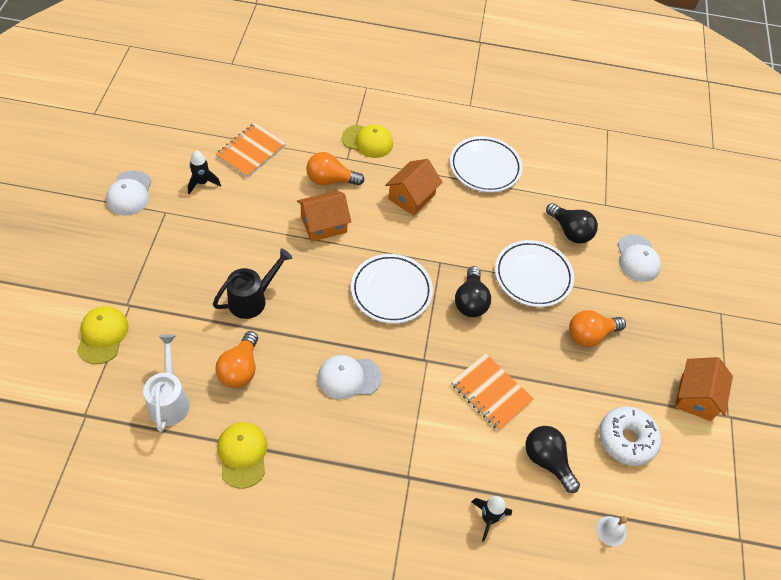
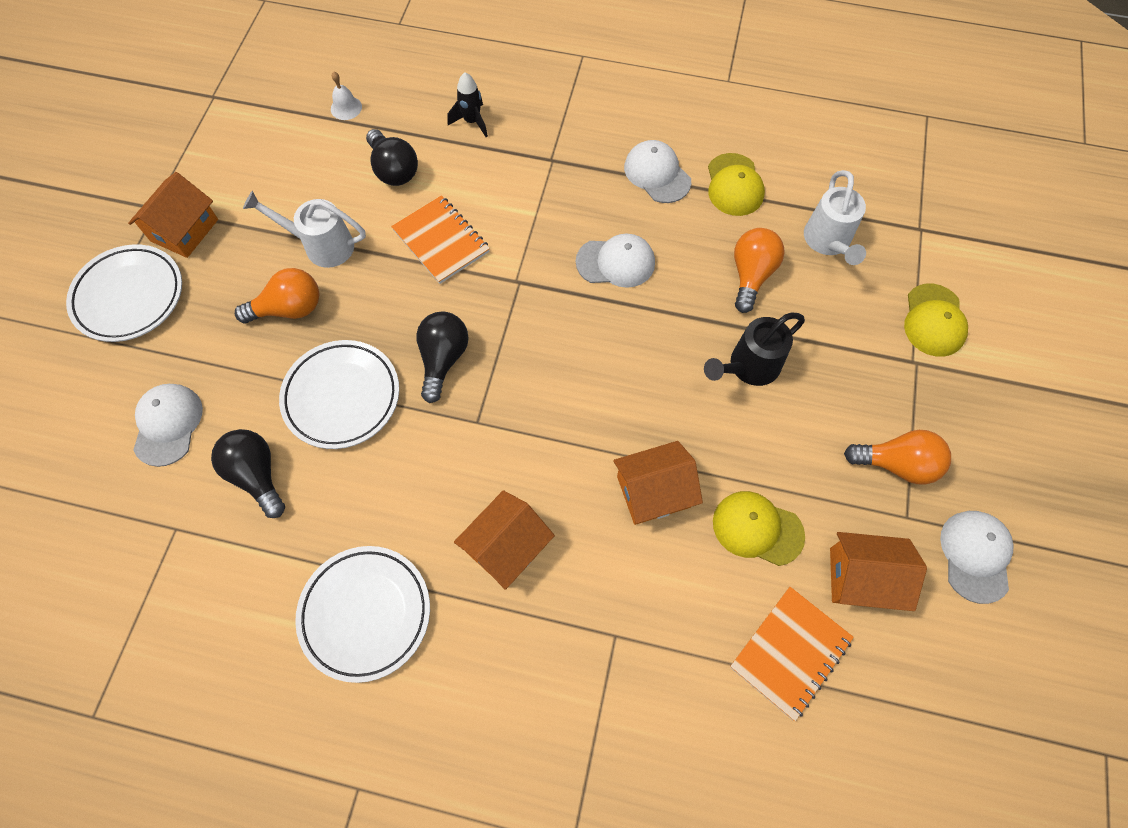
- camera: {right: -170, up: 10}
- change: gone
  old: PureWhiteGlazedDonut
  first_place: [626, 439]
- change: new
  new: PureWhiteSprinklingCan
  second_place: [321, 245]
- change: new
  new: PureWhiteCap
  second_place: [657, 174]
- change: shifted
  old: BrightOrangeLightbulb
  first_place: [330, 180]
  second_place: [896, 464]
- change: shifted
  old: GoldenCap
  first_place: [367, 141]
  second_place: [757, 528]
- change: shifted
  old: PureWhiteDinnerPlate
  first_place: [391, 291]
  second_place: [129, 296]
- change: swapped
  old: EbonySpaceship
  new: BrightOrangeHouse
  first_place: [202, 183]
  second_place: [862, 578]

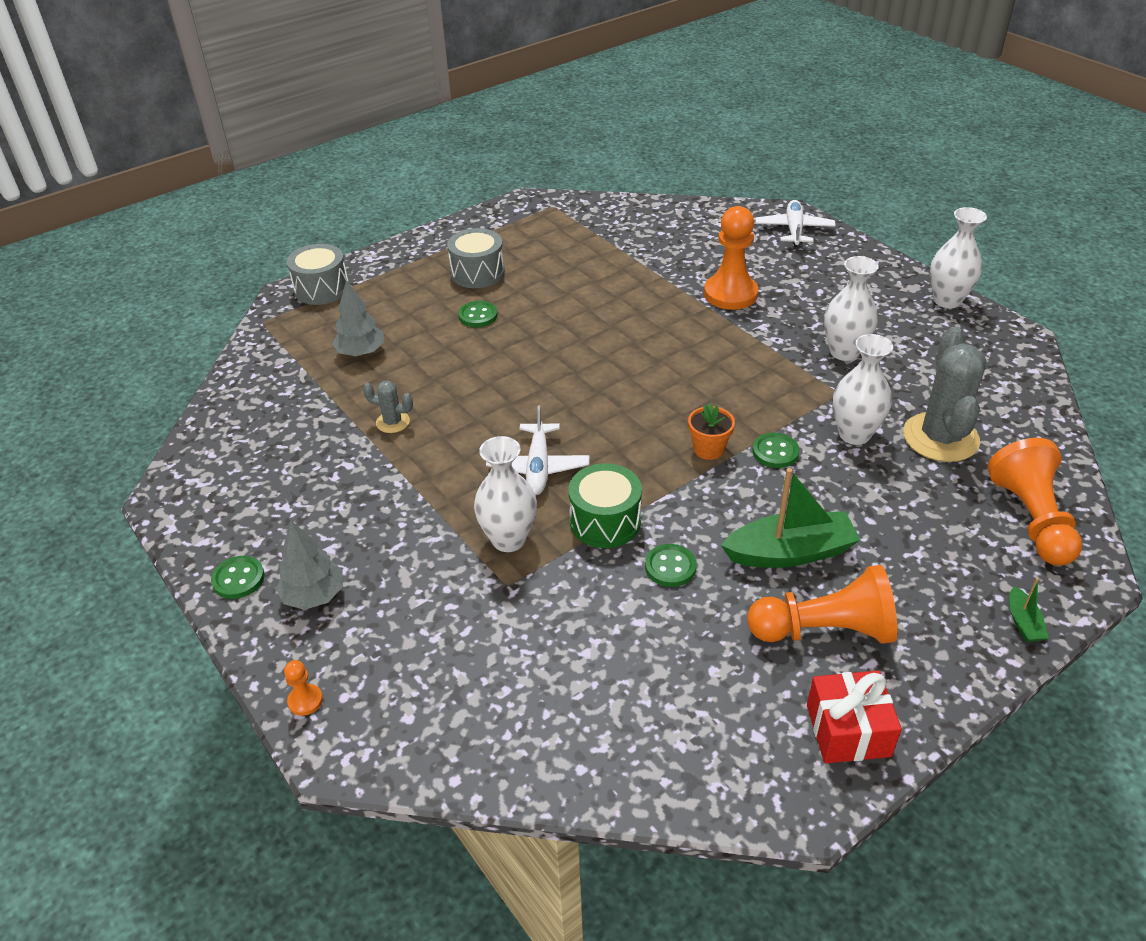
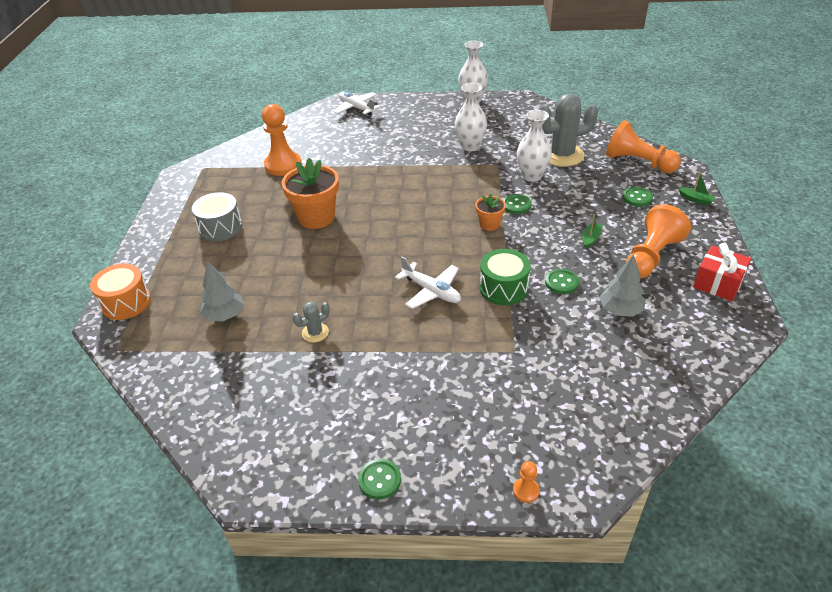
- camera: {right: -50, up: 0}
- change: gone
  old: PureWhiteVase
  first_place: [508, 539]
- change: new
  new: BrightOrangePlantPot
  second_place: [316, 217]
- change: shifted
  old: AshGreyToyTree
  first_place: [314, 596]
  second_place: [620, 310]
- change: shifted
  old: EmeraldSewingButton
  first_place: [478, 316]
  second_place: [637, 198]
- change: shifted
  old: BrightOrangeChessPawn
  first_place: [730, 294]
  second_place: [283, 165]
- change: repainted
  old: AshGreySnareDrum
  new: BrightOrangeSnareDrum
  first_place: [322, 289]
  second_place: [126, 302]
- change: rotated
  old: AshGreyCactus
  first_place: [940, 438]
  second_place: [562, 155]
  degrees: -60
- change: scaled
  old: EmeraldToyBoat
  first_place: [790, 552]
  second_place: [590, 239]
  factor: 0.46

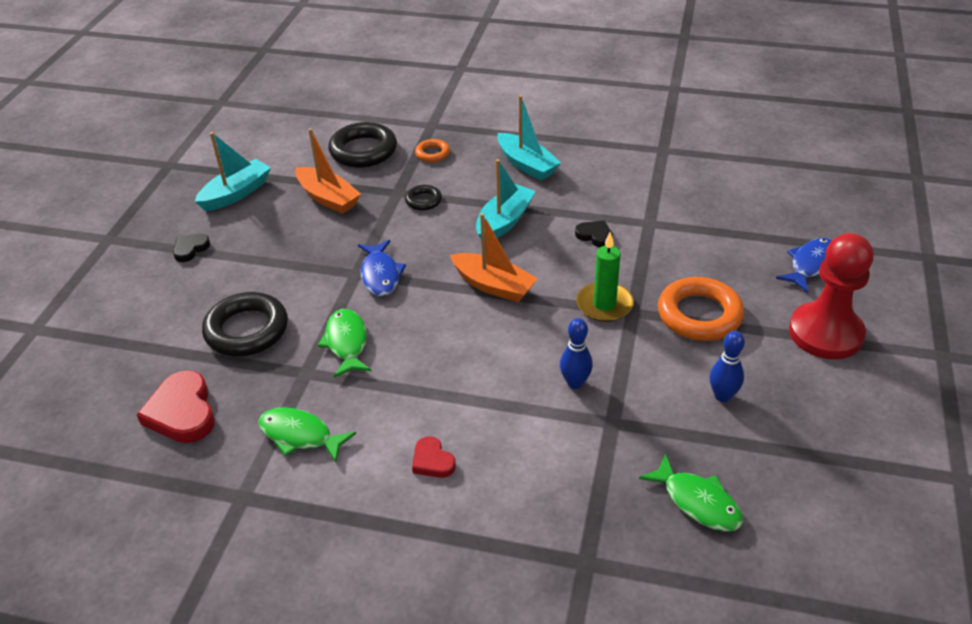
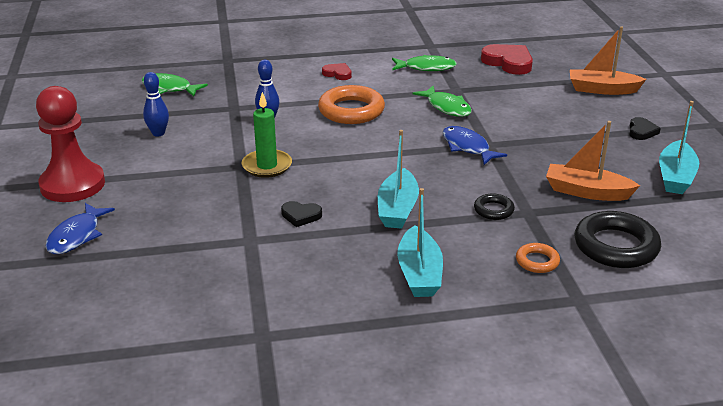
- camera: {right: 155, up: -10}
- change: gone
  old: EbonyTorus
  first_place: [247, 330]
- change: shifted
  old: BrightOrangeToyBoat
  first_place: [494, 286]
  second_place: [602, 89]
- change: shifted
  old: BrightOrangeTorus
  first_place: [699, 315]
  second_place: [351, 111]
- change: rotated
  old: AquaToyBoat
  first_place: [526, 165]
  second_place: [419, 273]
  degrees: -120

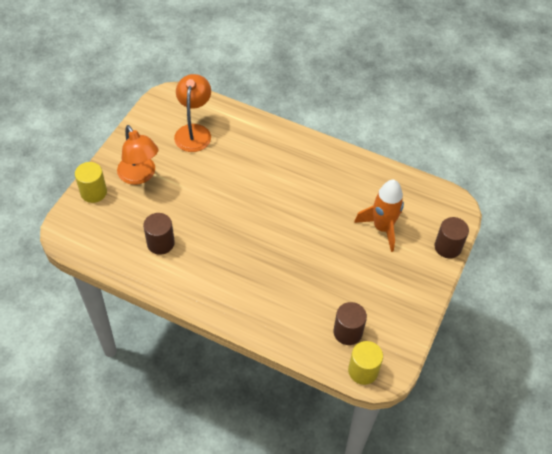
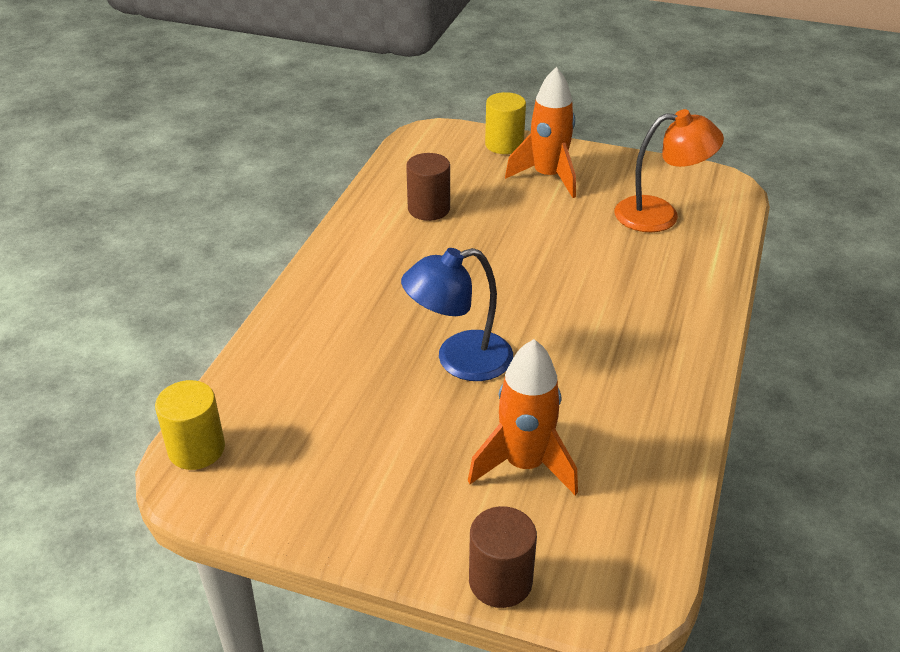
- camera: {right: 85, up: -15}
- change: gone
  old: RussetSolidCylinder
  first_place: [347, 332]
- change: new
  new: RoyalBlueLamp
  second_place: [459, 360]
- change: swapped
  old: BrightOrangeLamp
  new: BrightOrangeSpaceship
  first_place: [140, 176]
  second_place: [548, 177]

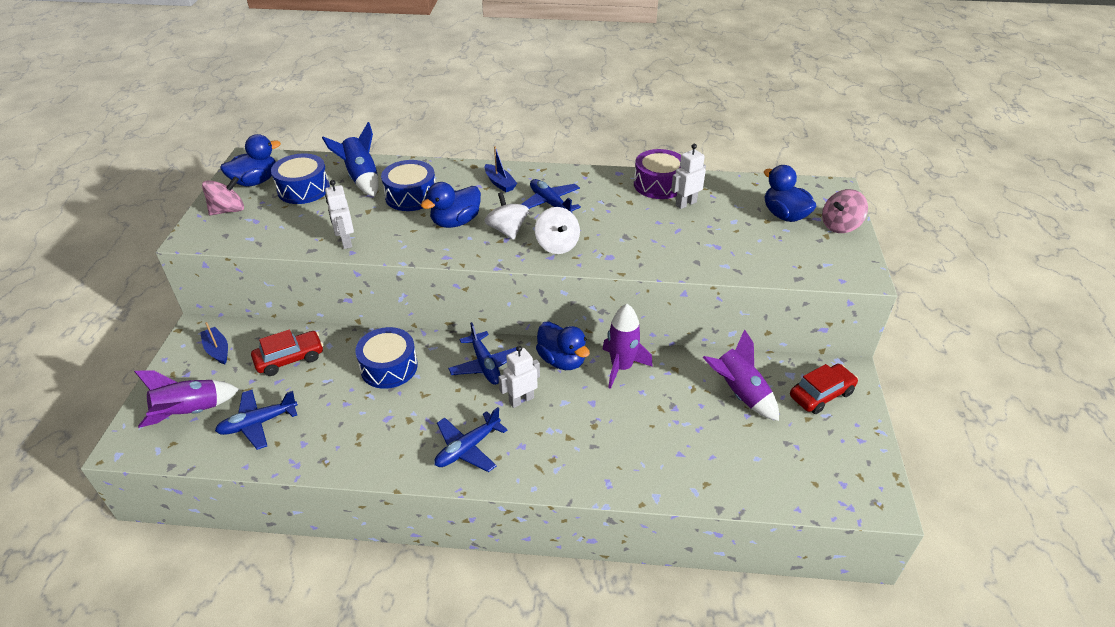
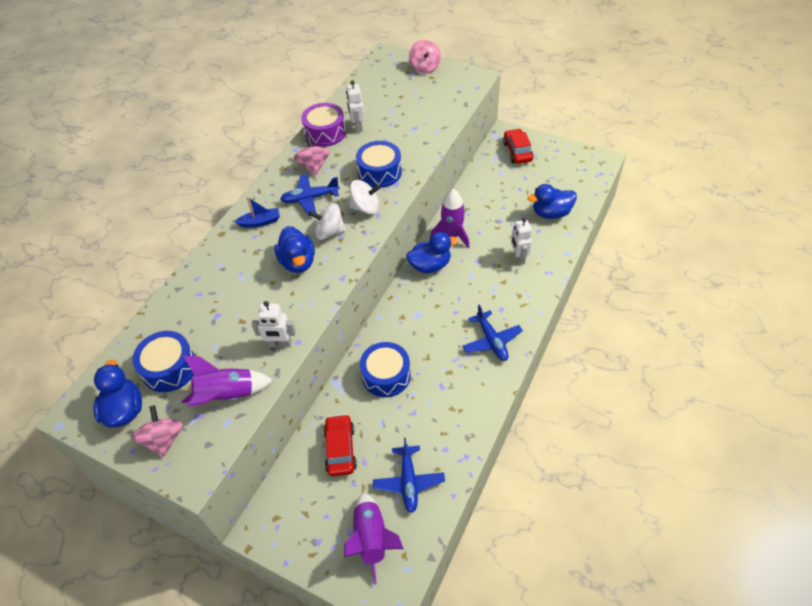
- camera: {right: -65, up: 10}
- change: gone
  old: RoyalBlueToyBoat
  first_place: [217, 350]
- change: gone
  old: RoyalBlueSpaceship
  first_place: [361, 178]
- change: gone
  old: RoyalBlueToyPlane
  first_place: [485, 365]
- change: new
  new: RosePinkToyTop
  second_place: [314, 166]
- change: shifted
  old: RoyalBlueSnareDrum
  first_place: [411, 196]
  second_place: [380, 172]
- change: shifted
  old: PureWhiteRobotFigure
  first_place: [521, 400]
  second_place: [518, 258]
- change: shifted
  old: PurpleSpaceship
  first_place: [739, 393]
  second_place: [227, 395]
- change: shifted
  old: RoyalBlueRubberDuck
  first_place: [784, 215]
  second_place: [551, 213]

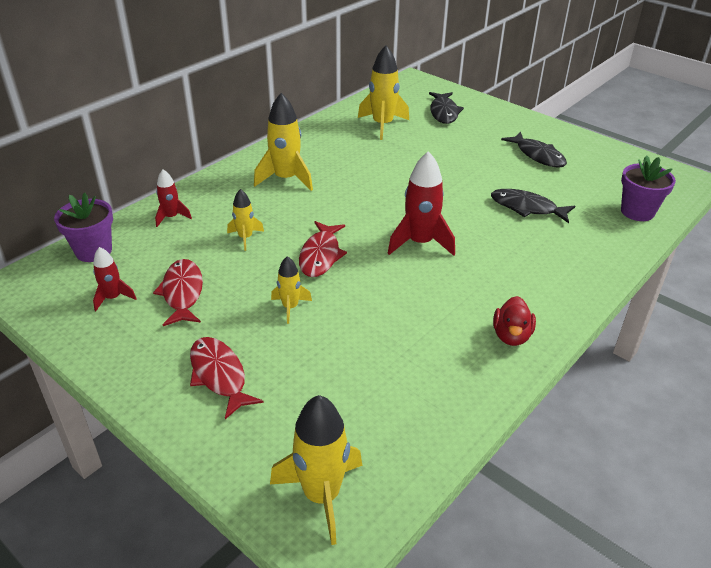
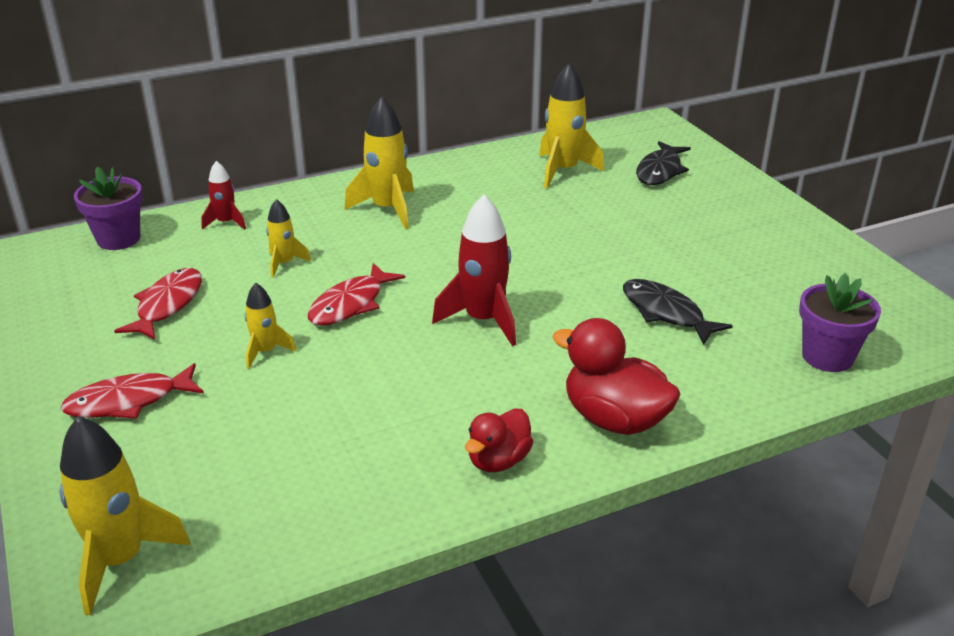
- camera: {right: 25, up: -5}
- change: gone
  old: CrimsonSpaceship
  first_place: [113, 298]
- change: gone
  old: EbonyToyFish
  first_place: [538, 155]
- change: new
  new: CrimsonRubberDuck
  second_place: [614, 419]
- change: rotated
  old: CrimsonToyFish
  first_place: [219, 375]
  second_place: [129, 401]
  degrees: -105

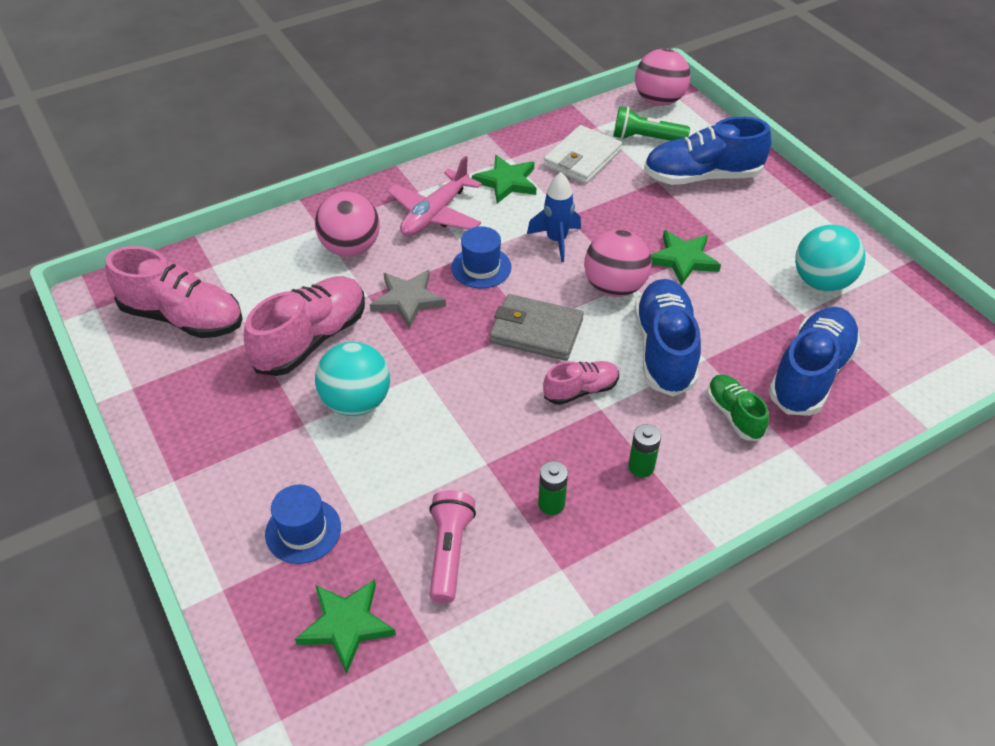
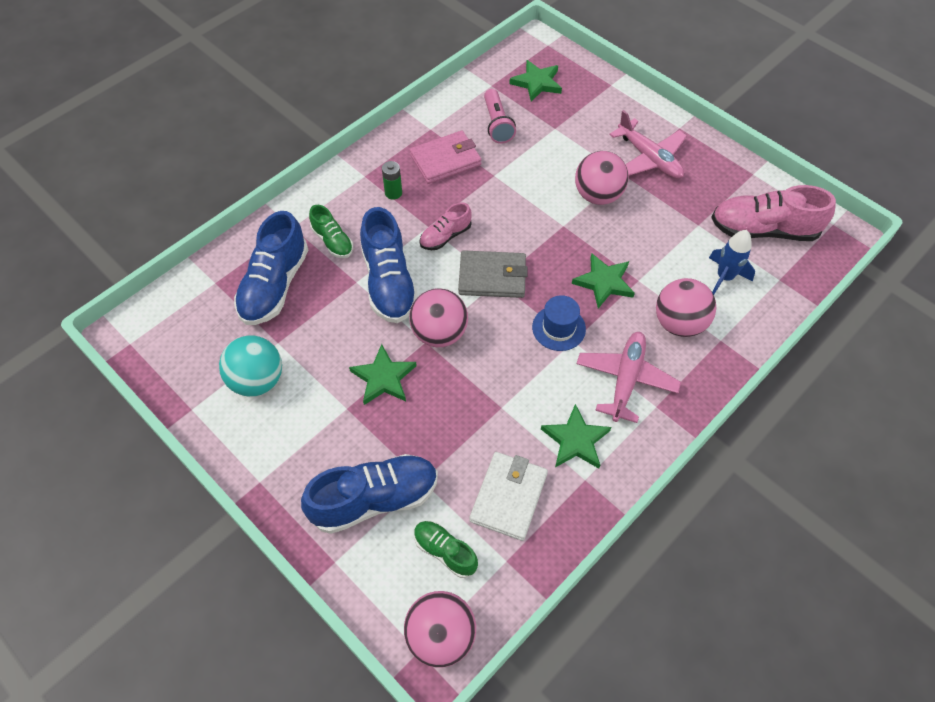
- camera: {right: 165, up: 10}
- change: gone
  old: RosePinkShoe
  first_place: [311, 339]
- change: gone
  old: RoyalBlueTallHat
  first_place: [303, 531]
- change: new
  new: RosePinkToyPlane
  second_place: [649, 158]
- change: shifted
  old: RoyalBlueSpaceship
  first_place: [556, 240]
  second_place: [724, 277]
- change: swapped
  old: EmeraldPowerCell
  new: RosePinkCardWallet
  first_place: [551, 504]
  second_place: [445, 160]
- change: swapped
  old: EmeraldPocketTorch
  new: EmeraldShoe
  first_place: [646, 138]
  second_place: [445, 551]
- change: repainted
  old: AquaSphere
  new: RosePinkSphere
  first_place: [356, 402]
  second_place: [598, 195]
- change: repainted
  old: AshGreyStarShape
  new: EmeraldStarShape
  first_place: [408, 300]
  second_place: [604, 282]

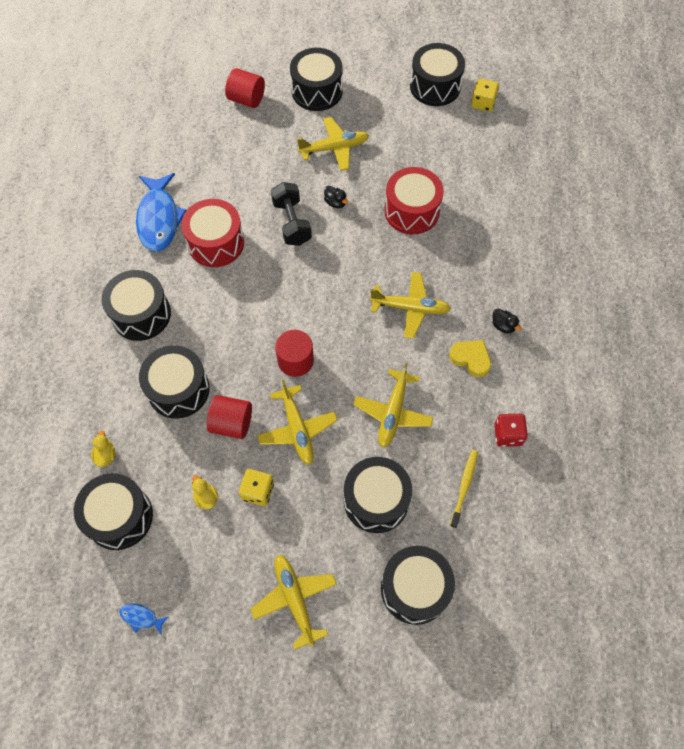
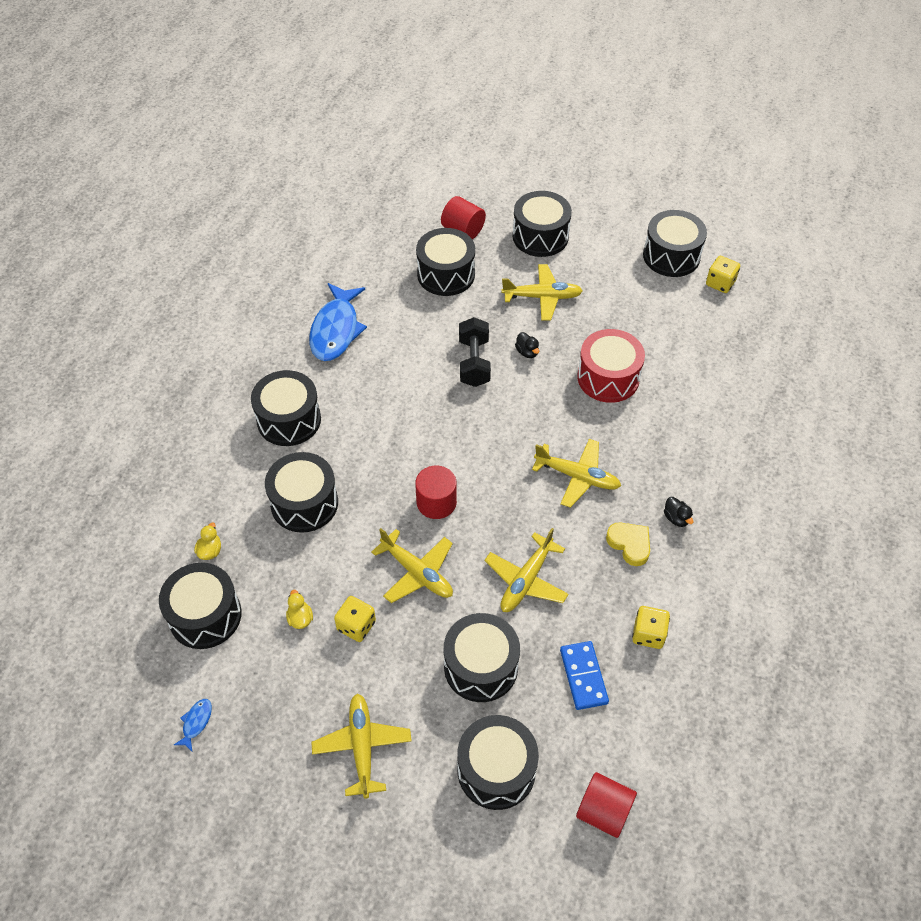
- camera: {right: 15, up: -10}
- change: gone
  old: CrimsonSnareDrum
  first_place: [216, 243]
- change: new
  new: EbonySnareDrum
  second_place: [446, 274]
- change: shifted
  old: CrimsonSolidCylinder
  first_place: [232, 423]
  second_place: [603, 811]
- change: swapped
  old: GoldenToothbrush
  new: RoyalBlueDominoPiece
  first_place: [464, 486]
  second_place: [583, 676]
- change: repainted
  old: CrimsonGameDie
  new: GoldenGameDie
  first_place: [508, 435]
  second_place: [648, 634]
- change: rotated
  old: RoyalBlueToyFish
  first_place: [141, 617]
  second_place: [196, 722]
  degrees: 75
- change: rotated
  old: GoldenToyPlane
  first_place: [297, 429]
  second_place: [417, 573]
  degrees: -45

